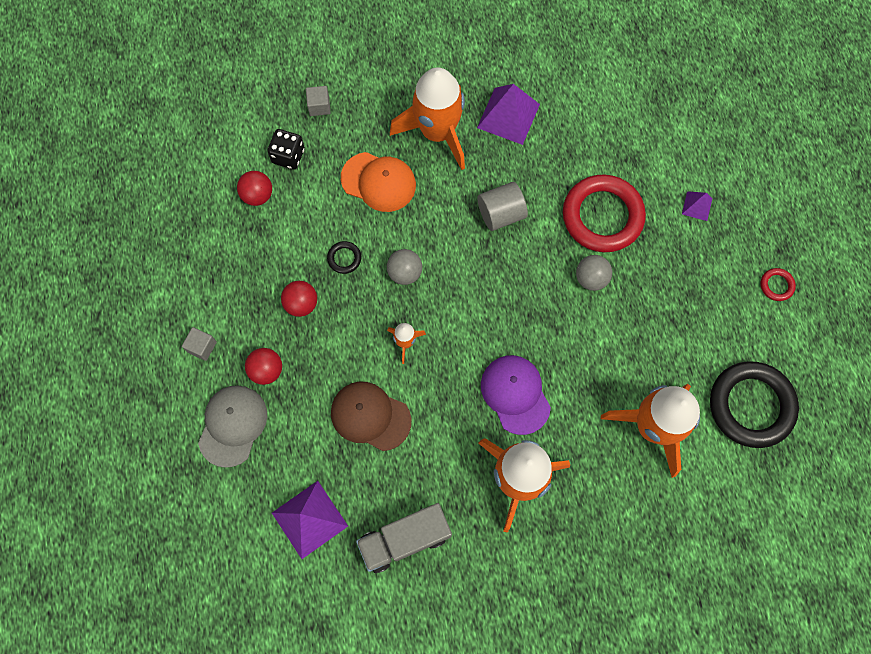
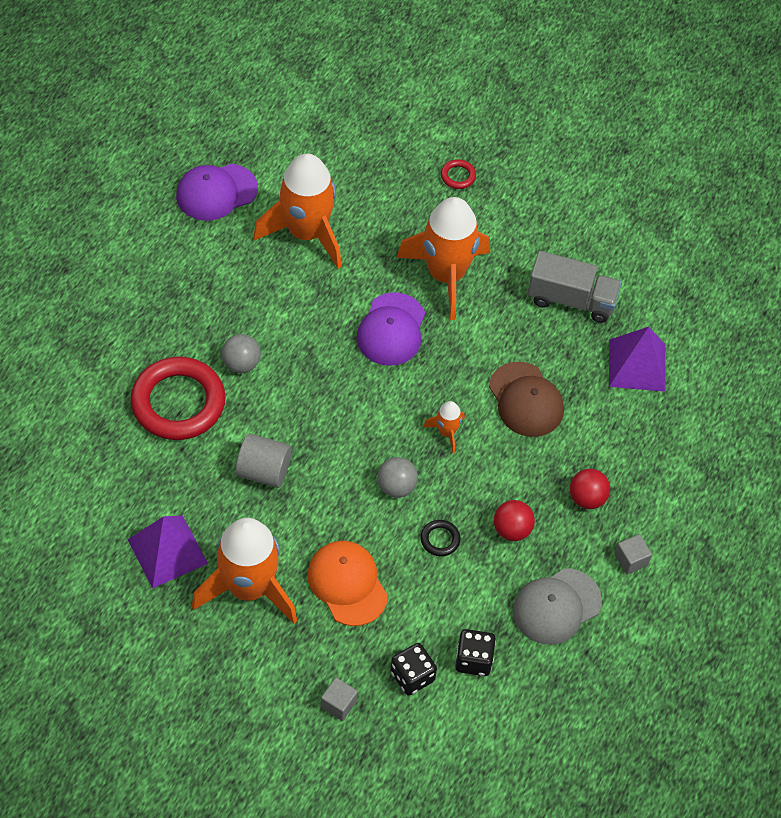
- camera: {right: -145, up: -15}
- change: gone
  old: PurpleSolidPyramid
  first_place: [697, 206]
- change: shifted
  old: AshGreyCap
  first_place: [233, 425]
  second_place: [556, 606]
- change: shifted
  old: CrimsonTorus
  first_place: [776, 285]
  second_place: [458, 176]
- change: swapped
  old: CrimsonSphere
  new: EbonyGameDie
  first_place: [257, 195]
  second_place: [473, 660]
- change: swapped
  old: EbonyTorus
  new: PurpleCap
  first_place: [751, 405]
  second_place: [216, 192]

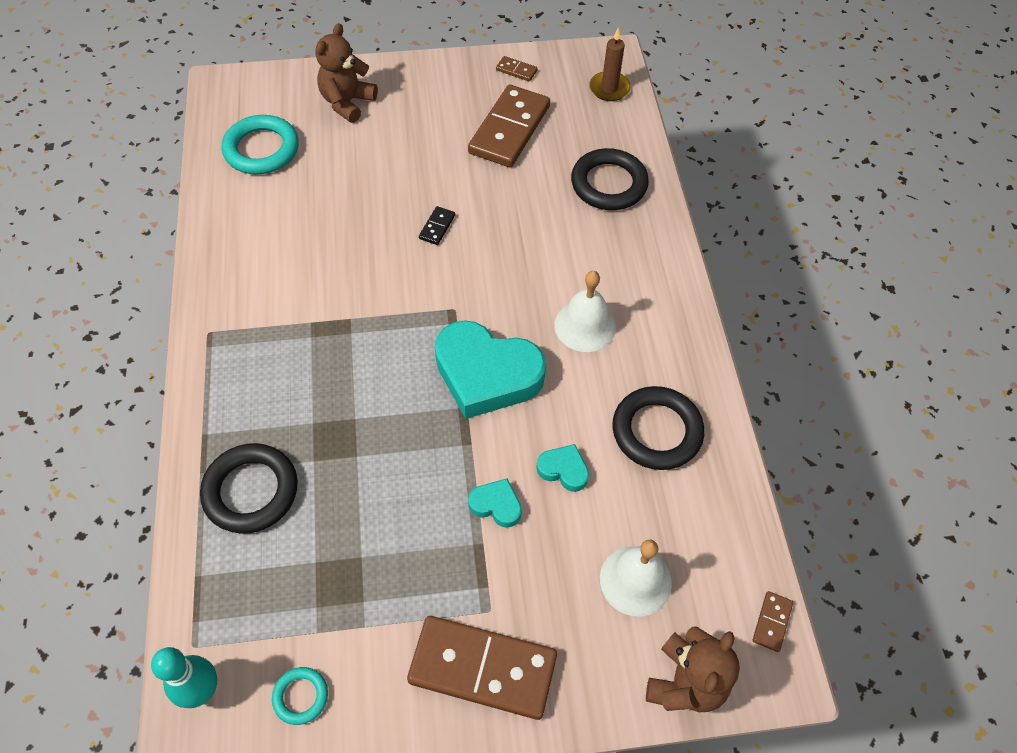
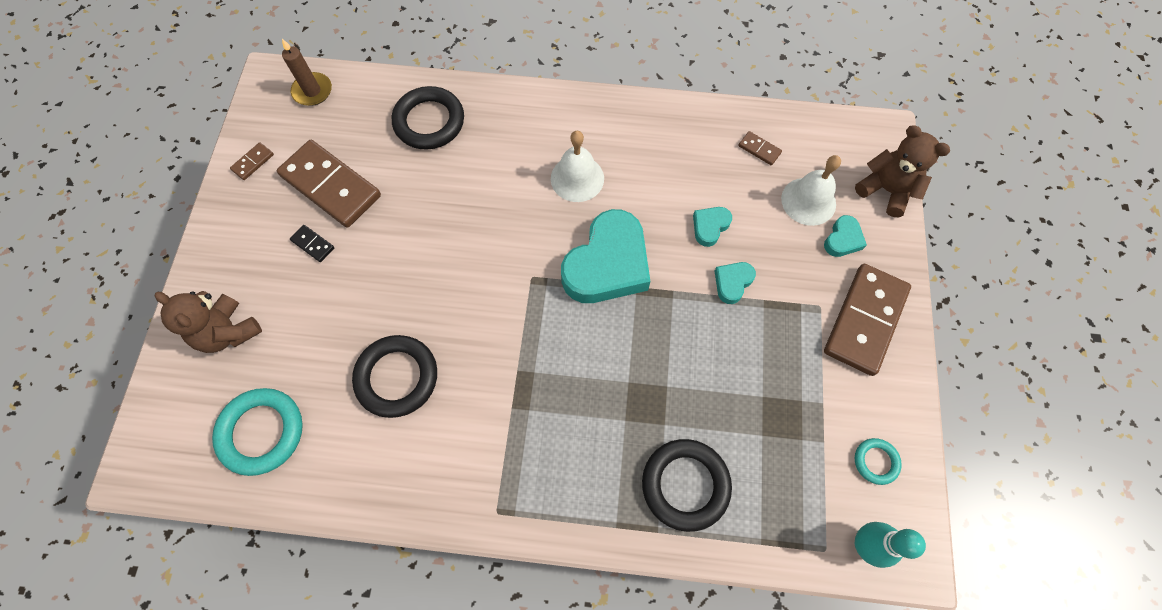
- camera: {right: -75, up: 10}
- change: new
  new: AquaHeart
  second_place: [842, 239]
- change: shifted
  old: EbonyDominoPiece
  first_place: [437, 227]
  second_place: [313, 244]
- change: shifted
  old: EbonyTorus
  first_place: [656, 431]
  second_place: [397, 377]
- change: shifted
  old: RussetDominoPiece
  first_place: [772, 622]
  second_place: [759, 149]

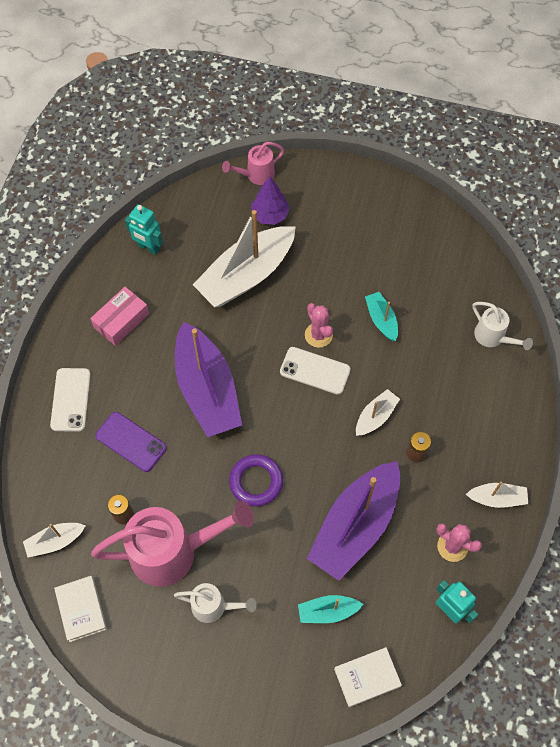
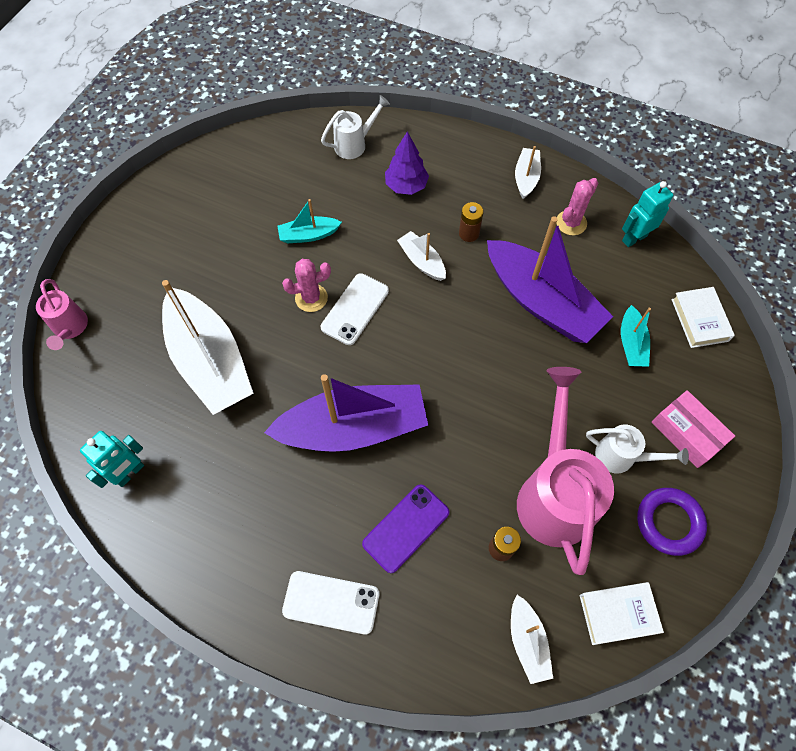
- camera: {right: -80, up: 0}
- change: shifted
  old: RosePinkBox
  first_place: [121, 320]
  second_place: [687, 433]
- change: shifted
  old: PurpleTorus
  first_place: [256, 482]
  second_place: [669, 522]
- change: shifted
  old: PurpleToyTree
  first_place: [270, 215]
  second_place: [406, 186]
- change: rotated
  old: PureWhiteSprinklingCan
  first_place: [214, 606]
  second_place: [621, 457]
  degrees: 90

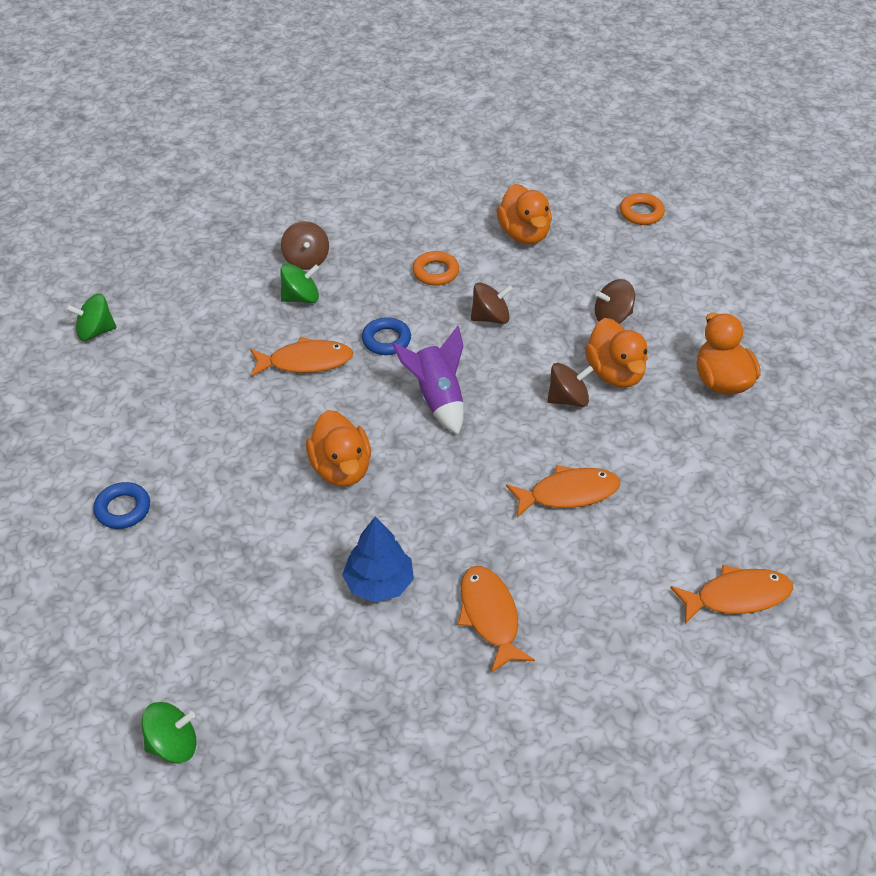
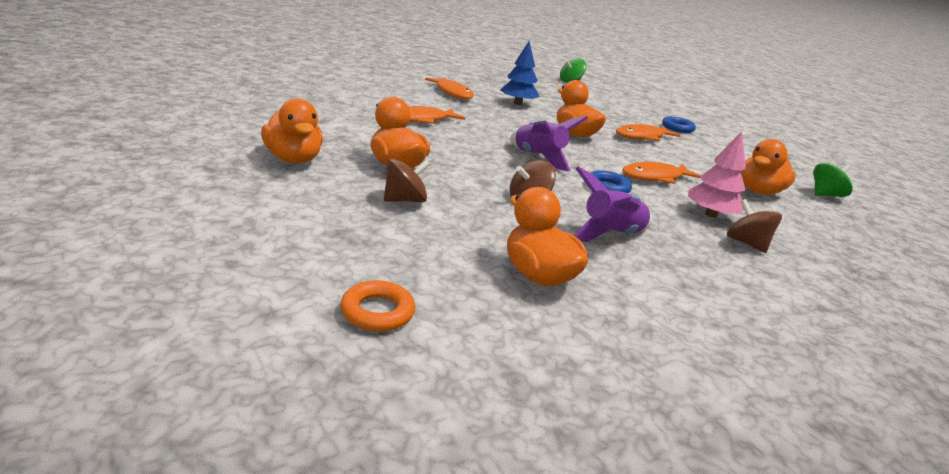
- camera: {right: 160, up: -20}
- change: gone
  old: RussetToyTop
  first_place: [568, 399]
- change: new
  new: BrightOrangeRubberDuck
  second_place: [759, 191]
- change: shifted
  old: BrightOrangeToyFish
  first_place: [737, 597]
  second_place: [642, 137]
- change: swapped
  old: EmeraldToyTop
  new: RosePinkToyTree
  first_place: [301, 298]
  second_place: [710, 214]
- change: swapped
  old: BrightOrangeTorus
  new: PurpleSpaceship
  first_place: [435, 272]
  second_place: [610, 235]

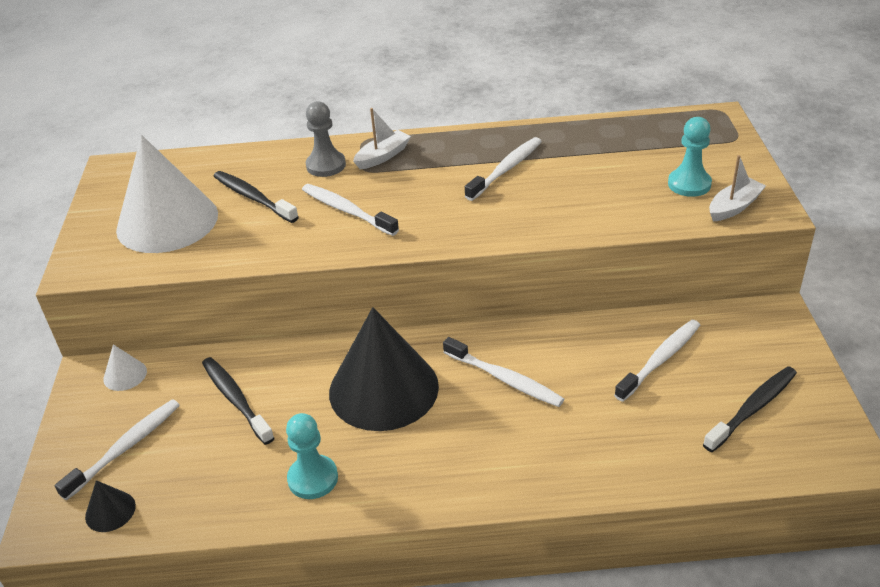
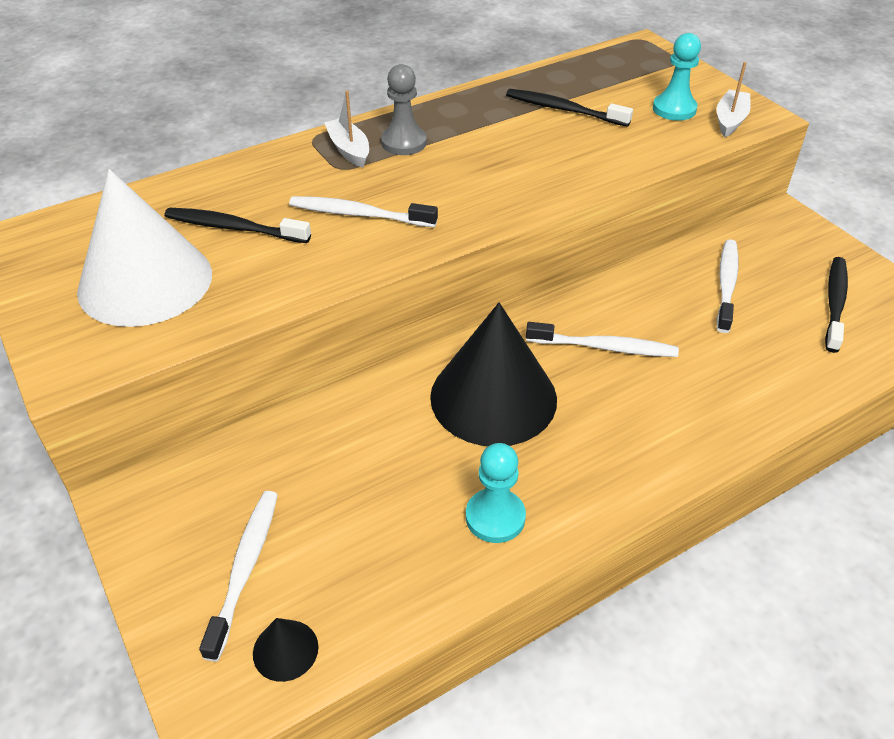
- camera: {right: -30, up: 5}
- change: gone
  old: PureWhiteConeShape
  first_place: [125, 375]
- change: gone
  old: PureWhiteToothbrush
  first_place: [506, 169]
- change: shifted
  old: EbonyToothbrush
  first_place: [235, 399]
  second_place: [563, 110]
- change: shifted
  old: AshGreyChessPawn
  first_place: [326, 165]
  second_place: [404, 142]
- change: rotated
  old: PureWhiteToyBoat
  first_place: [382, 156]
  second_place: [349, 150]
  degrees: -45

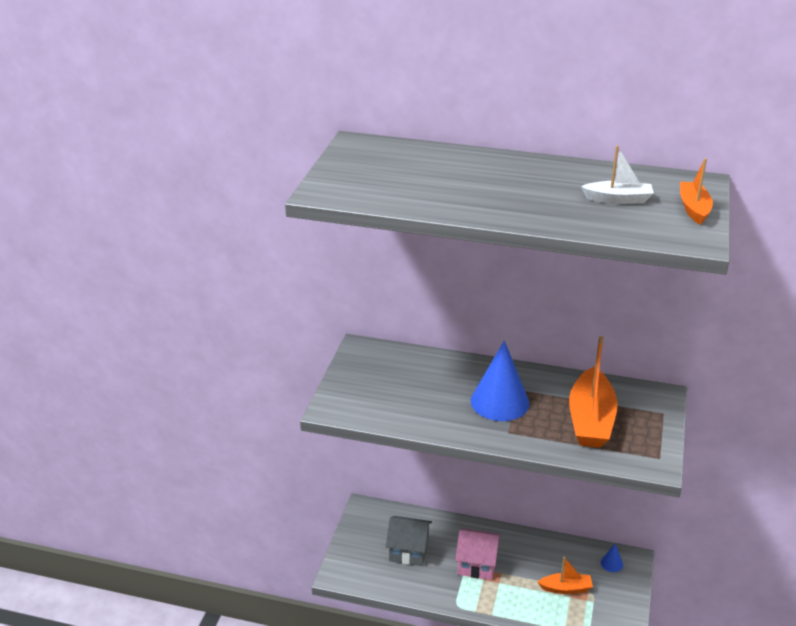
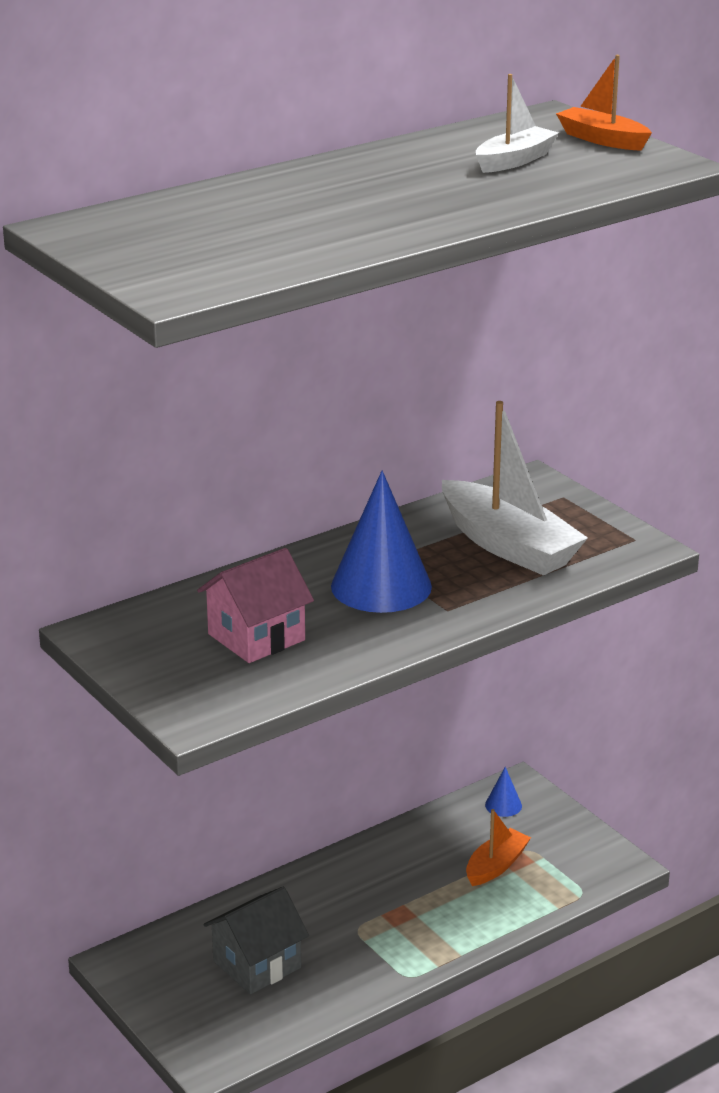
- camera: {right: -50, up: -5}
- change: shifted
  old: RosePinkHouse
  first_place: [477, 564]
  second_place: [256, 637]
- change: repainted
  old: BrightOrangeToyBoat
  new: PureWhiteToyBoat
  first_place: [590, 420]
  second_place: [508, 545]

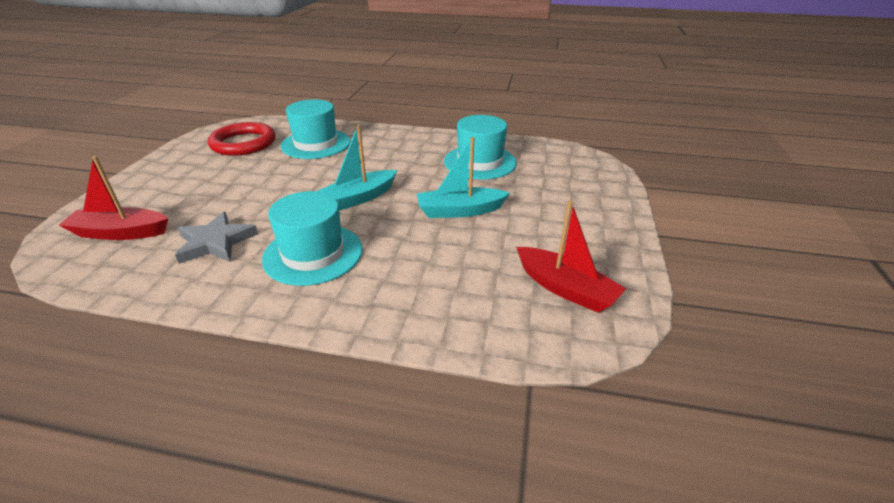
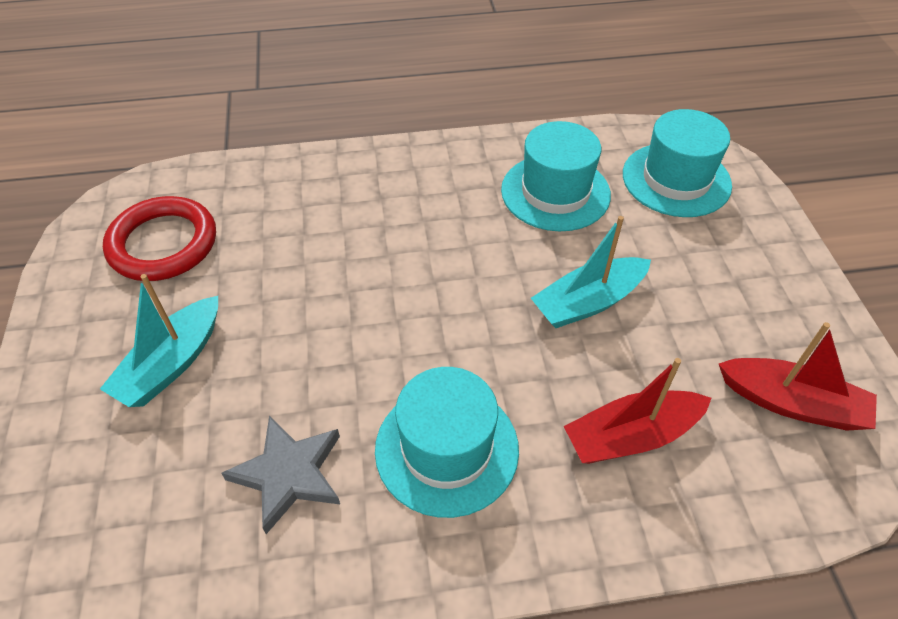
- camera: {right: -20, up: 15}
- change: shifted
  old: CrimsonToyBoat
  first_place: [120, 233]
  second_place: [631, 436]
- change: shifted
  old: AquaTallHat
  first_place: [316, 144]
  second_place: [676, 179]
- change: shifted
  old: AquaToyBoat
  first_place: [358, 198]
  second_place: [172, 363]

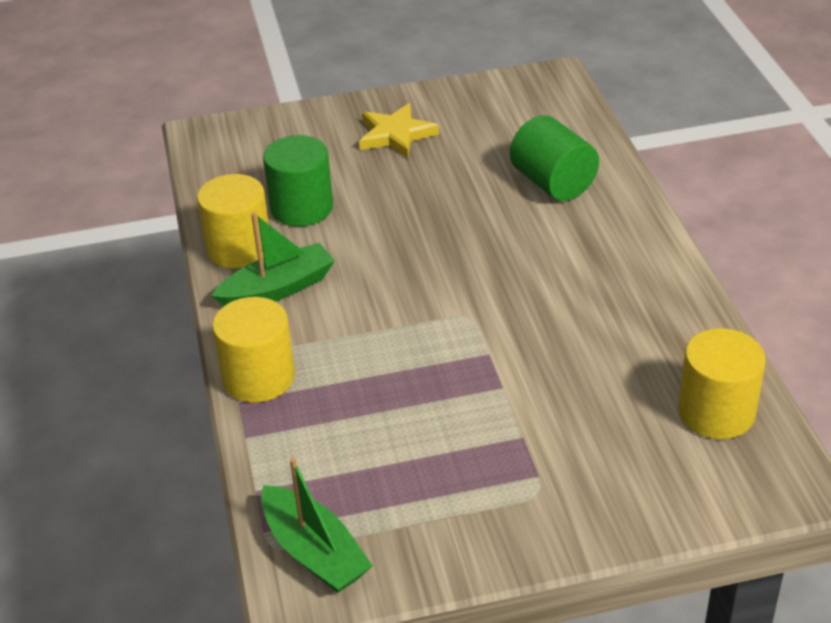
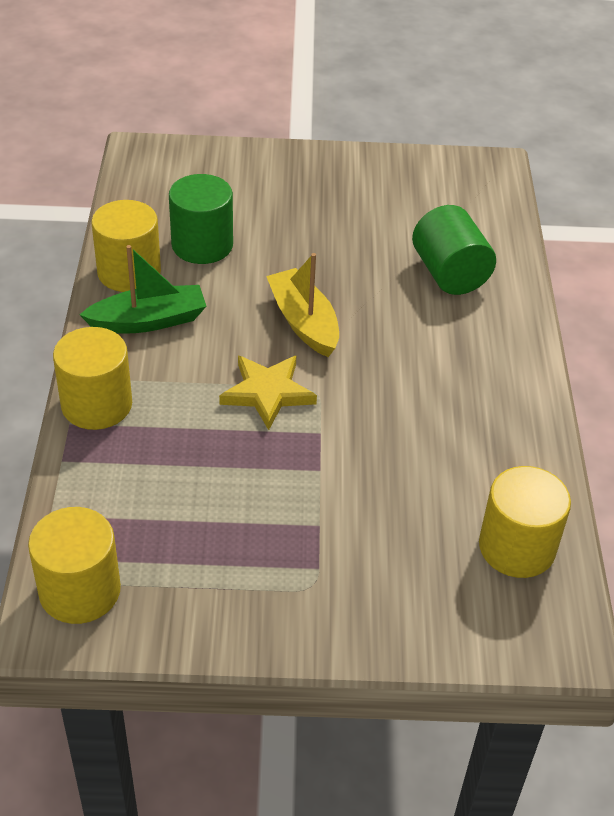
- camera: {right: 10, up: 5}
- change: new
  new: GoldenToyBoat
  second_place: [303, 322]
- change: shifted
  old: GoldenStarShape
  first_place: [395, 135]
  second_place: [267, 393]
- change: swapped
  old: EmeraldToyBoat
  new: GoldenSolidCylinder
  first_place: [314, 552]
  second_place: [80, 591]

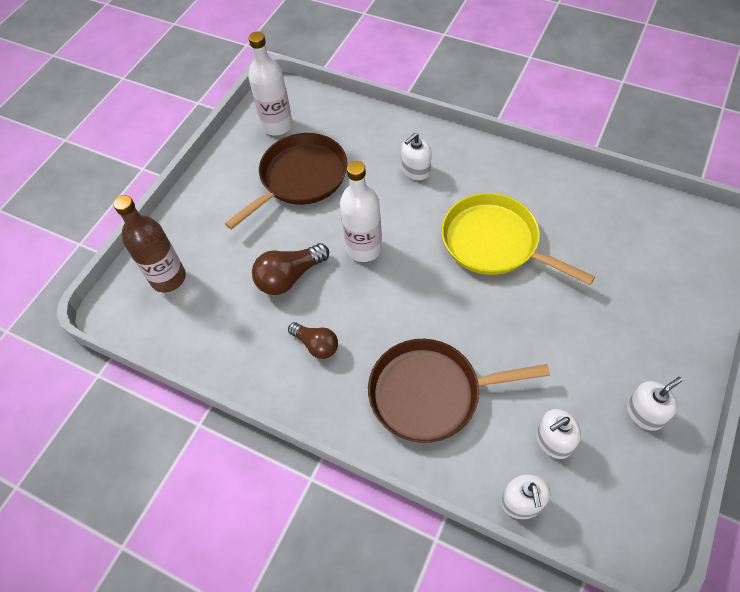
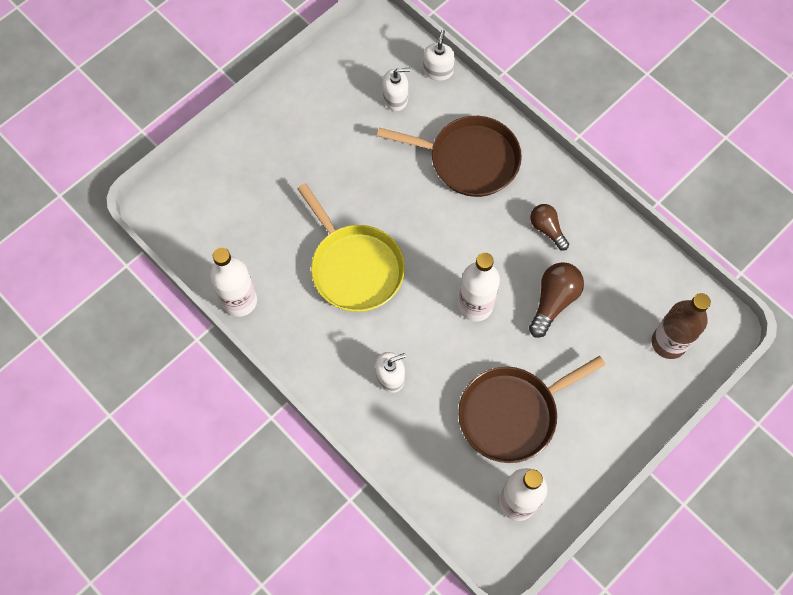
- camera: {right: -165, up: 10}
- change: gone
  old: PureWhiteSoapDispenser
  first_place: [644, 413]
- change: new
  new: PureWhiteDrinkBottle
  second_place: [239, 301]
- change: rotated
  old: RussetLightbulb
  first_place: [289, 277]
  second_place: [553, 301]
  degrees: -45

